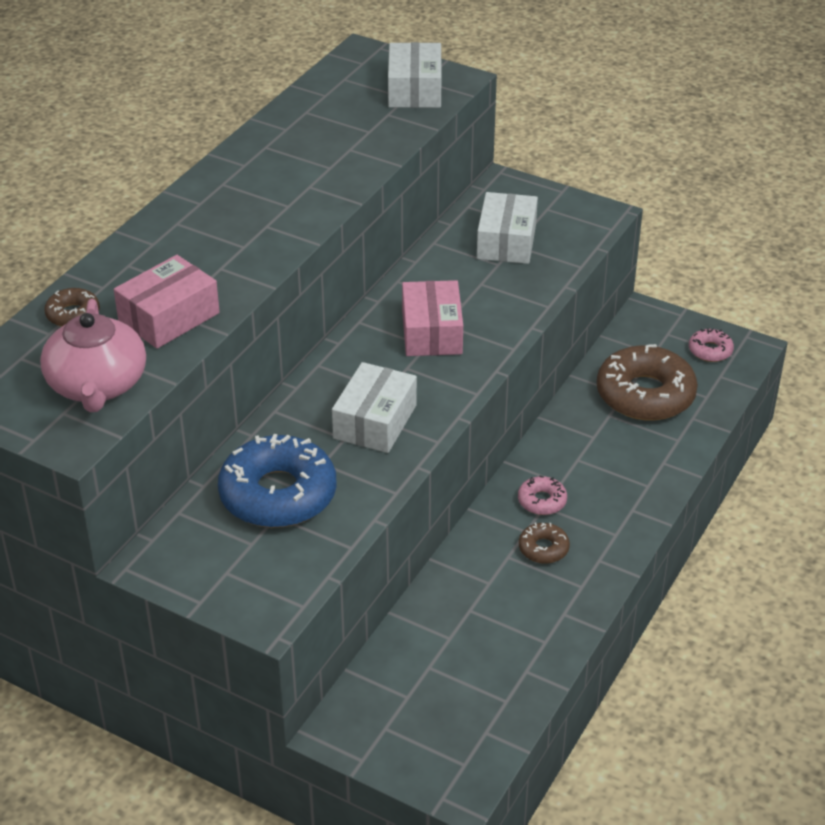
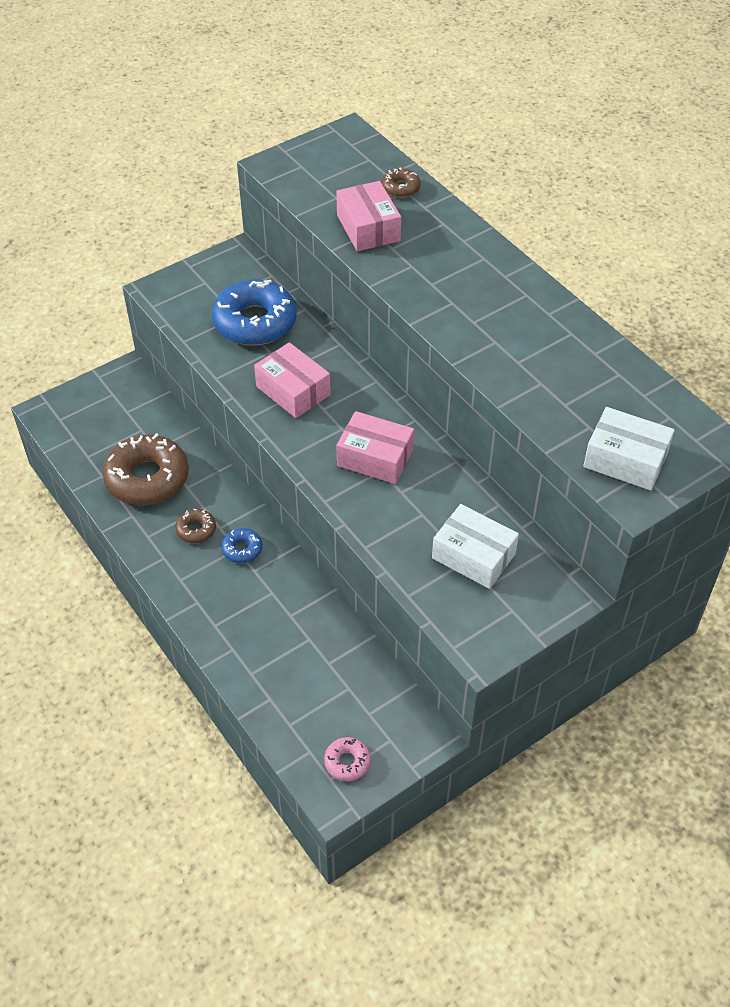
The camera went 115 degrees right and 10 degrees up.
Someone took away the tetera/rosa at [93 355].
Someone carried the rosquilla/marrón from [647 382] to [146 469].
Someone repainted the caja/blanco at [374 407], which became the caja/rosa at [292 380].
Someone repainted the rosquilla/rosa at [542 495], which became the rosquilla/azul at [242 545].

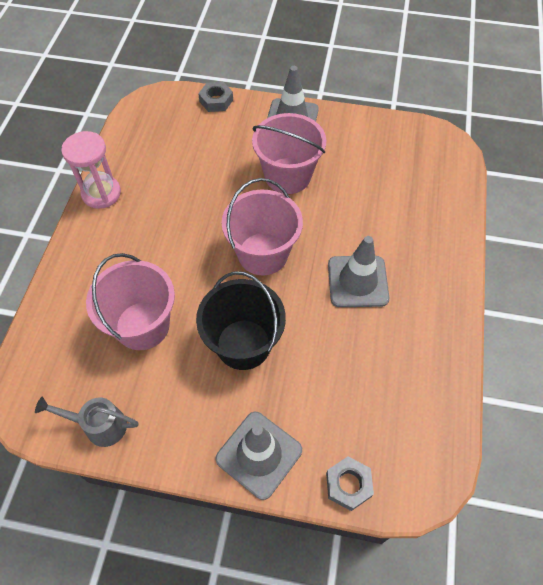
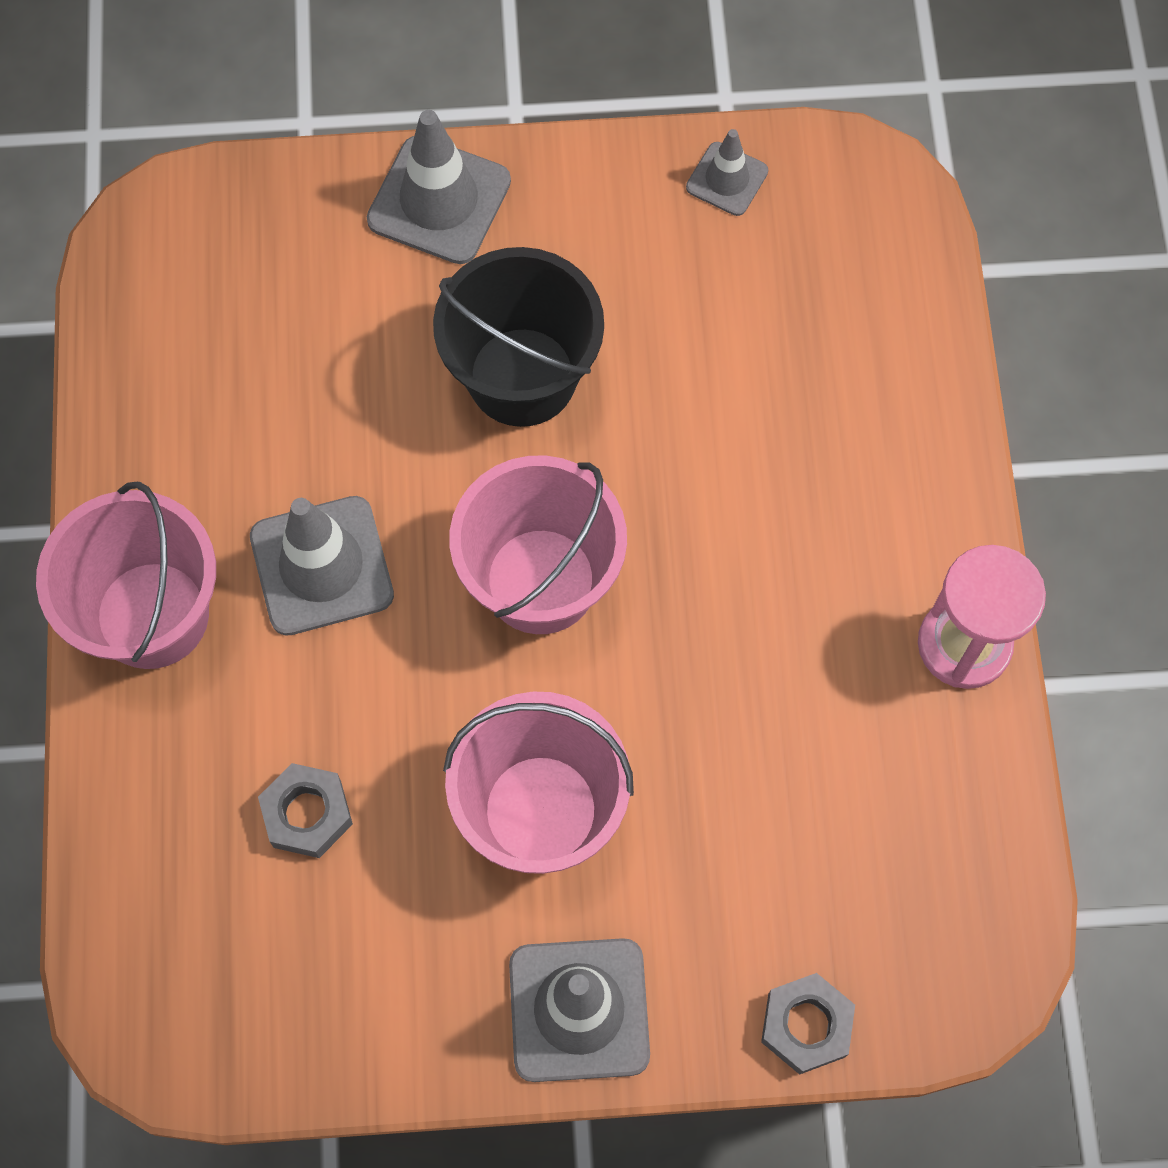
The camera went 165 degrees right and 10 degrees up.
Someone carried the balde/rosa from [130 301] to [126 575].
Someone swapped the regadera/gris at [86 422] for the cono de tráfico/gris at [727 172].
Someone carried the tuerca/gris from [350 484] to [305 810].

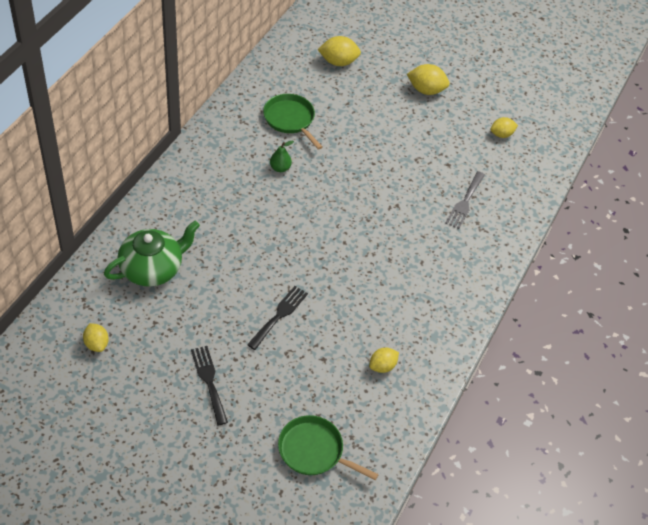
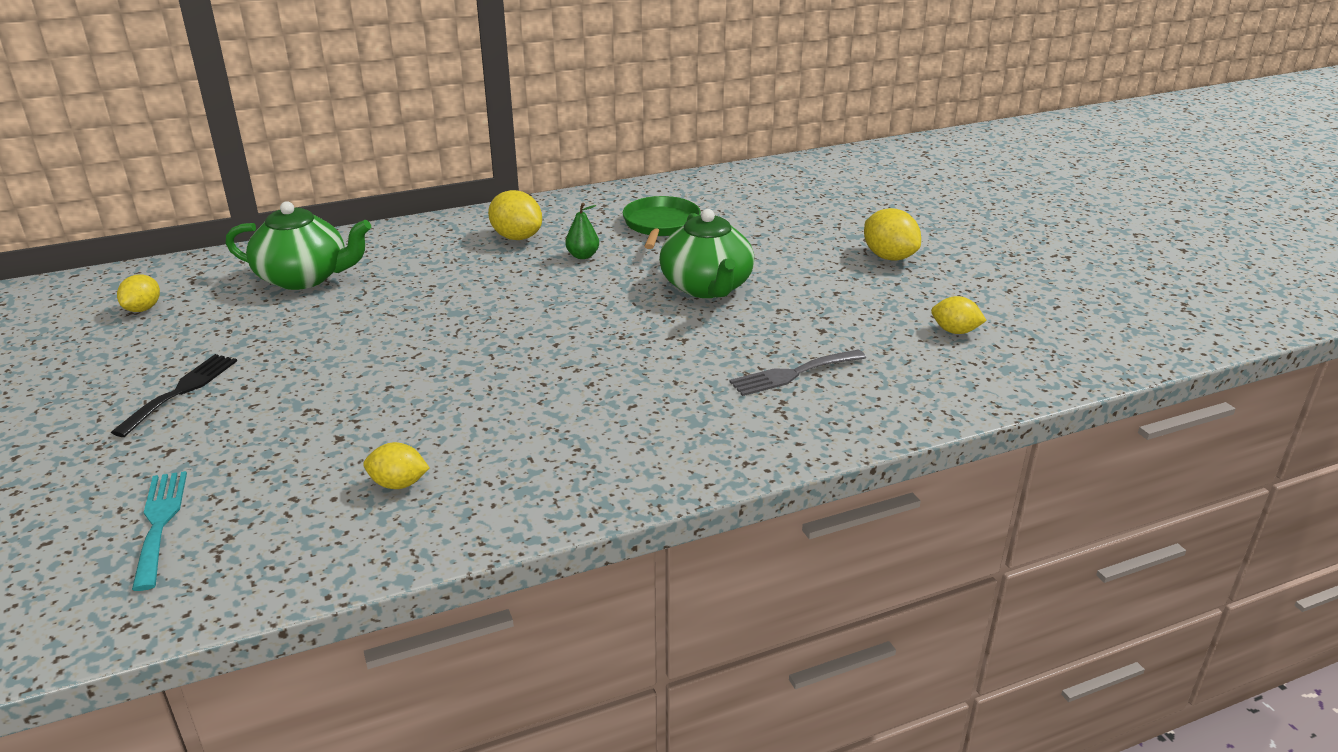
The camera went 45 degrees right and 20 degrees down.
Someone carried the limón/amarillo from [339 51] to [515 215].
Someone took away the tenedor/negro at [277 318].
Someone swapped the sartén/verde at [328 447] for the tenedor/turquesa at [159 531].
Someone put down the tetera/verde at [706 253].

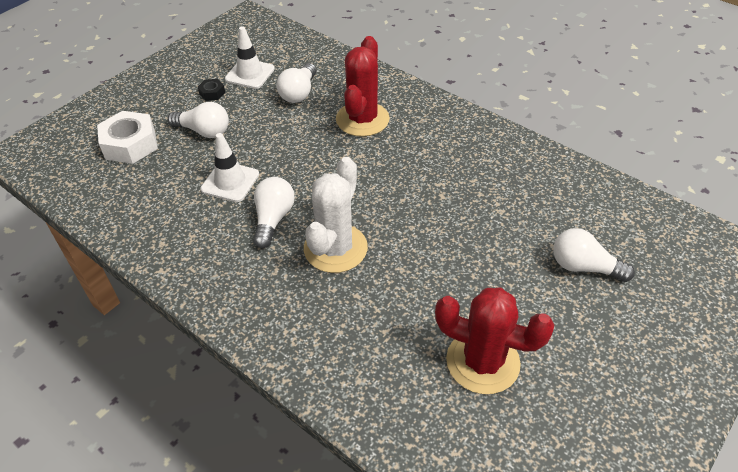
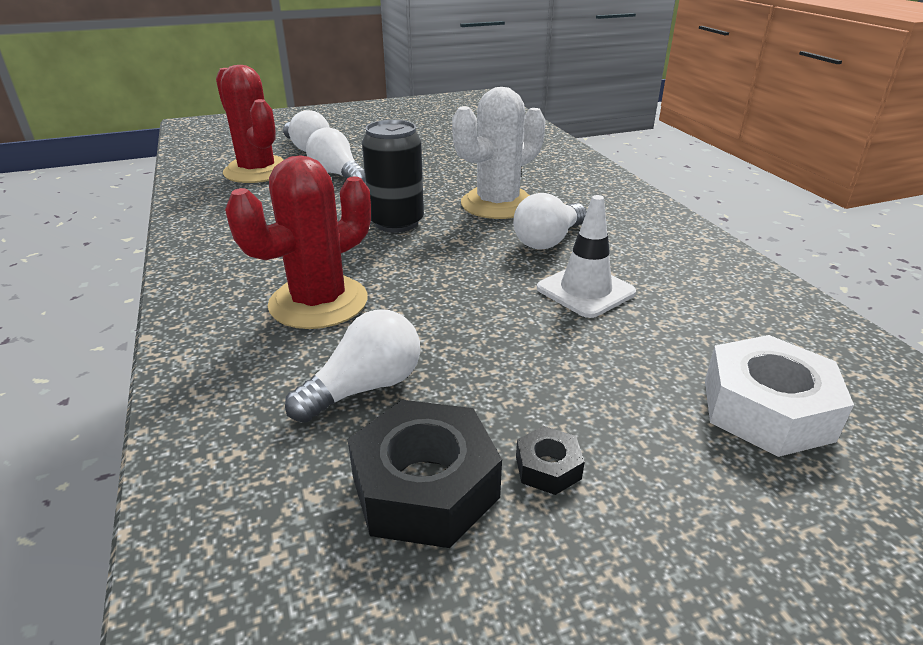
The camera went 150 degrees left and 15 degrees down.
Someone swapped the cono de tráfico/blanco at [250 57] for the tuerca/negro at [425 474].
Someone carried the bombilla/blanco from [198 120] to [335 155].
Someone carried the cactus/rojo from [494 340] to [250 124].
Someone put down the lata/negro at [393 176].

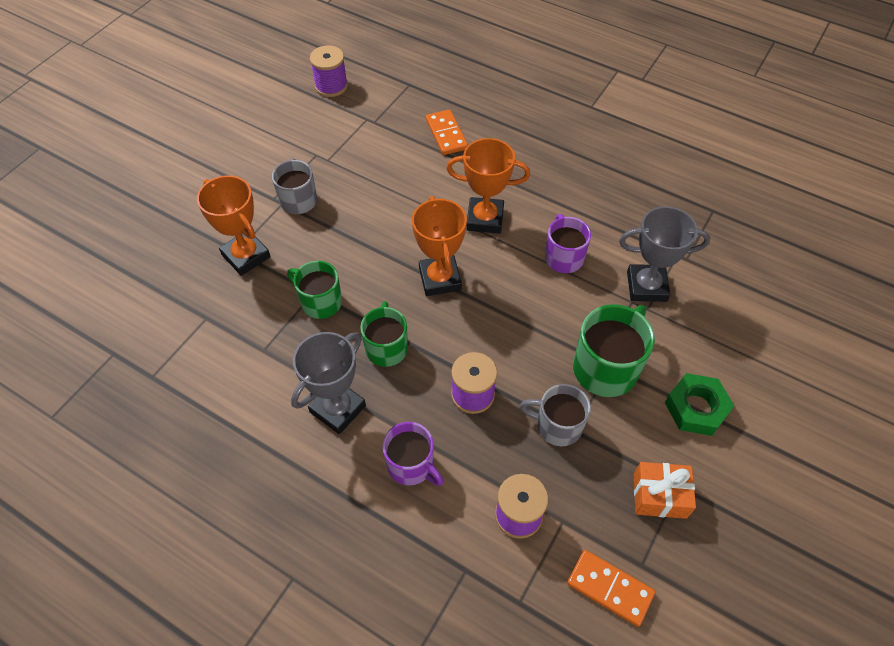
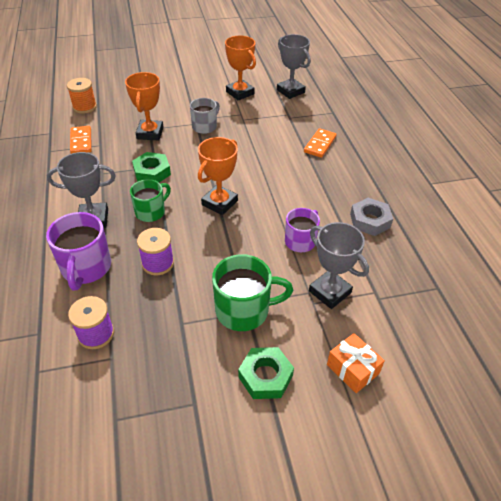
The camera went 45 degrees right and 10 degrees down.
Someone swapped the carrete/morado at [329 71] for the trofeo/gris at [294 66].
Someone carried the trofeo/naranja from [488 186] to [240 68].
Someone swapped the taza/verde at [314 290] for the tuerca/verde at [151 167].
Someone took away the taza/gris at [555 415].
Someone scaled the taza/morado at [413 454] by 1.51.
Someone carried the regalo/naranja from [665 490] to [356 363].
Someone carried the ficha de dominó/naranja from [611 588] to [81 140].
Someone put down the carrete/naranja at [82 96].
Someone put down the tuerca/gris at [371 217].

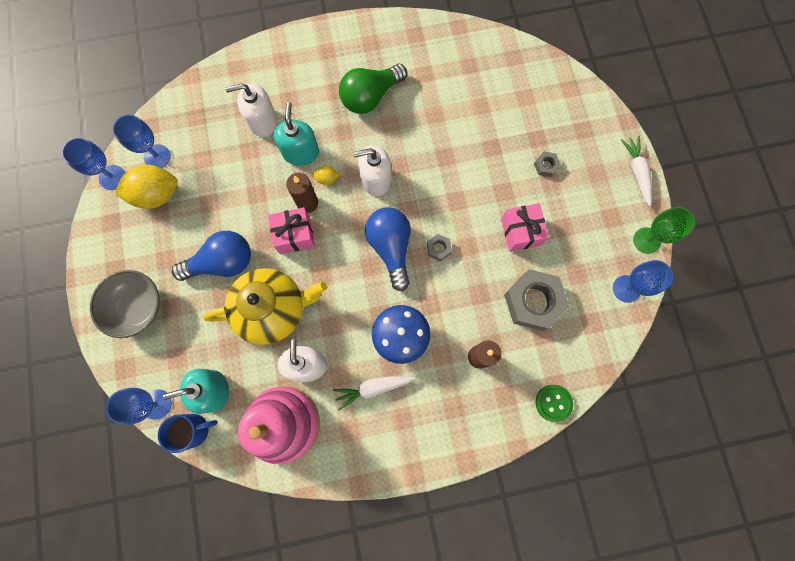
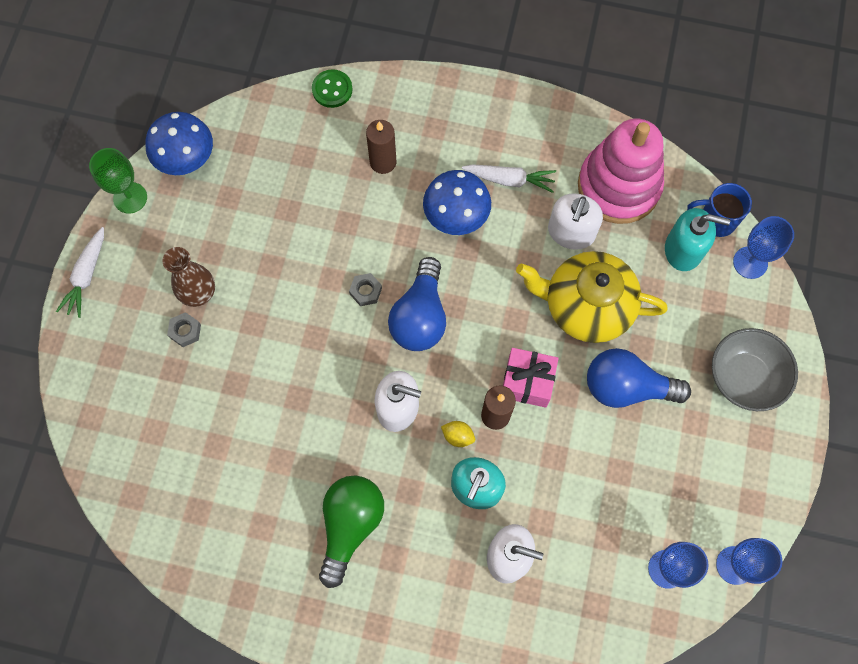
The camera went 155 degrees left and 5 degrees down.
Someone rotated the bombilla/verde at [373 89] by 60 degrees counterclockwise.
Someone took away the limón/amarillo at [146 187].
Someone took away the regalo/rosa at [525 227].
Someone swapped the copa/azul at [643 281] for the seta/azul at [179 143].
Someone took away the tuerca/gris at [537 300].
Someone put down the florero/marrón at [189 277].

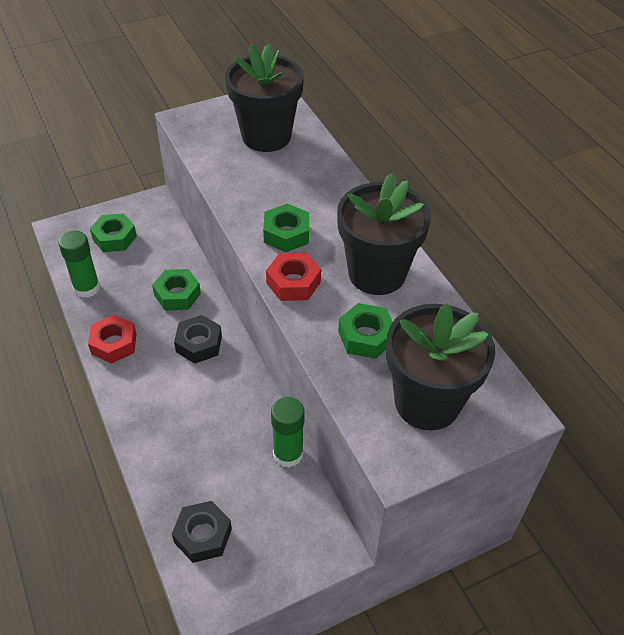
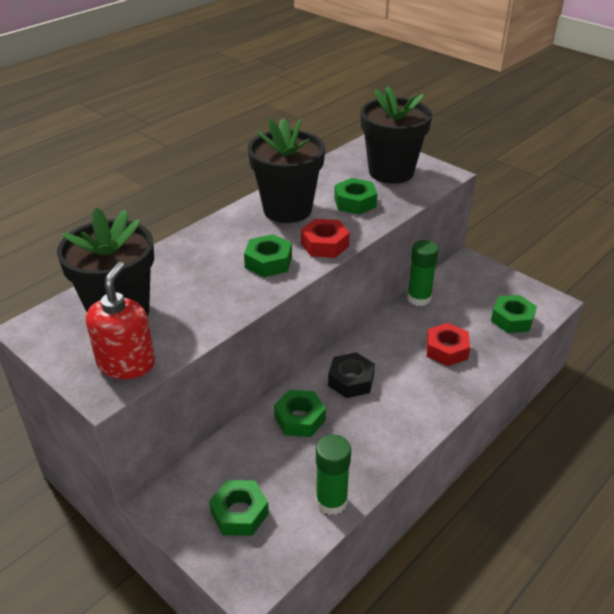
The camera went 110 degrees left and 10 degrees down.
Someone carried the tuerca/rojo from [112 339] to [448 344].
Someone repainted the tuerca/negro at [202 532], which became the tuerca/verde at [514 314].
Someone put down the dispensador de jabón/rojo at [120 320].

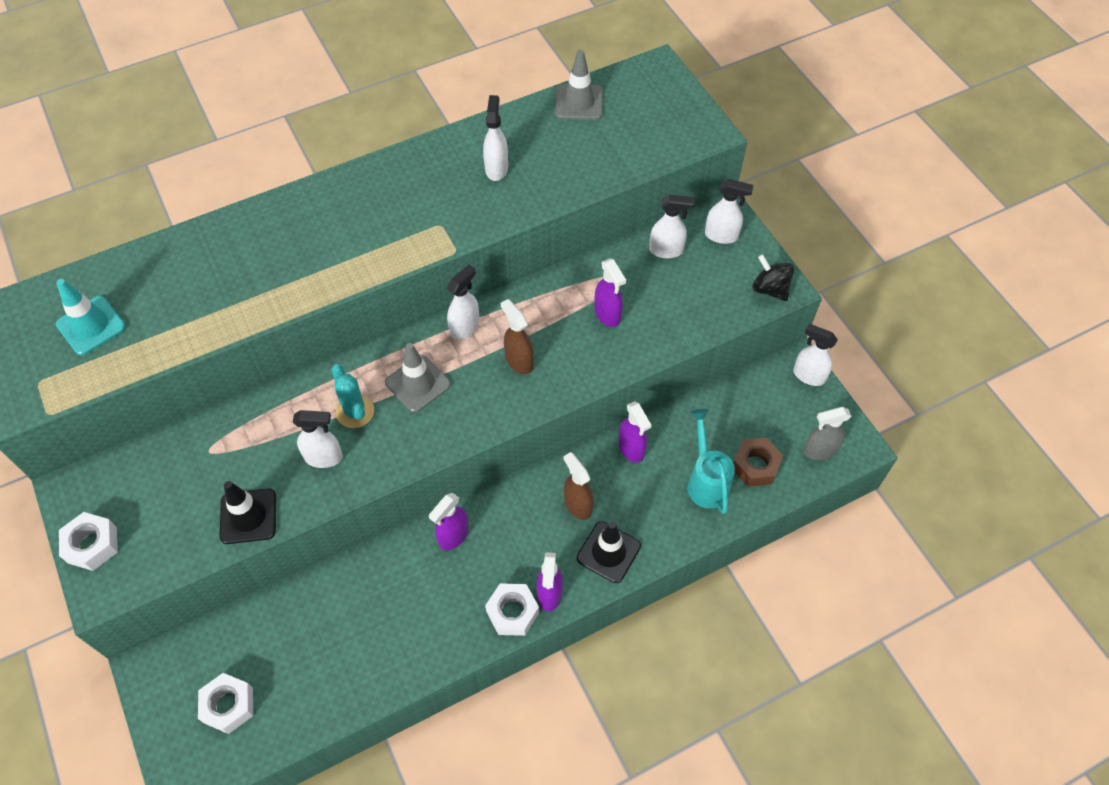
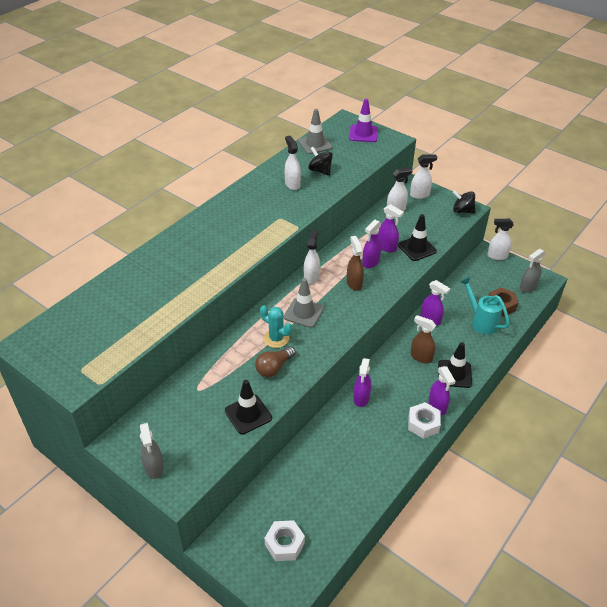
The camera went 25 degrees left and 15 degrees down.
Someone took away the cono de tráfico/turquesa at [91 317].
Someone rotated the pulverizador/marrón at [517 336] by 45 degrees clockwise.
Someone swapped the pulverizador/blanco at [318 439] for the bombilla/marrón at [275 361].
Someone swapped the tuerca/blanco at [88 541] for the pulverizador/gris at [152 451].
Someone put down the cono de tráfico/morado at [363 120].
Someone put down the peonza/negro at [320 161].
Someone put down the cono de tráfico/negro at [417 237].
Someone put down the pulverizador/morado at [371 244].

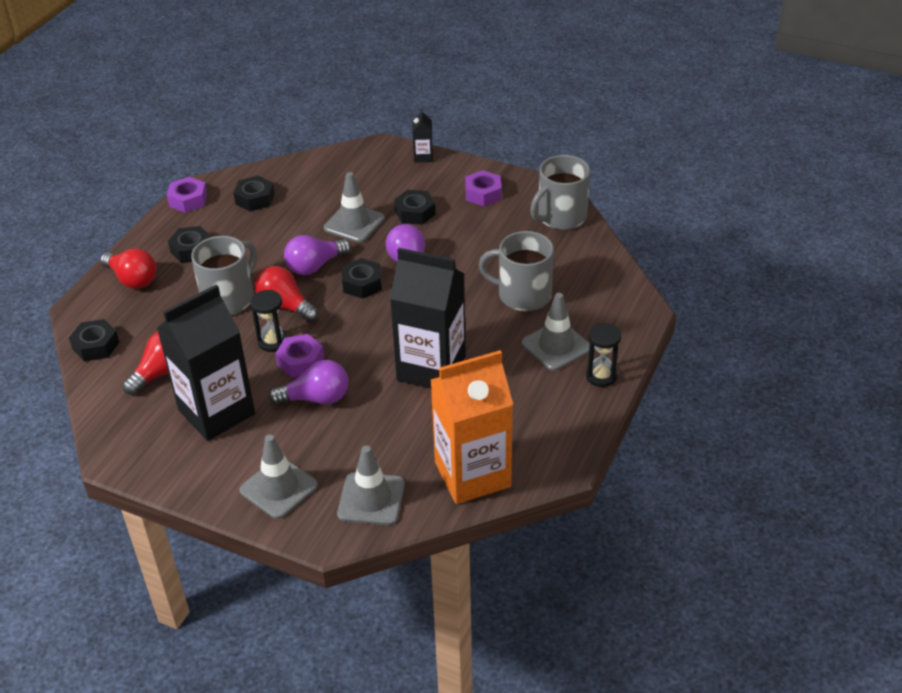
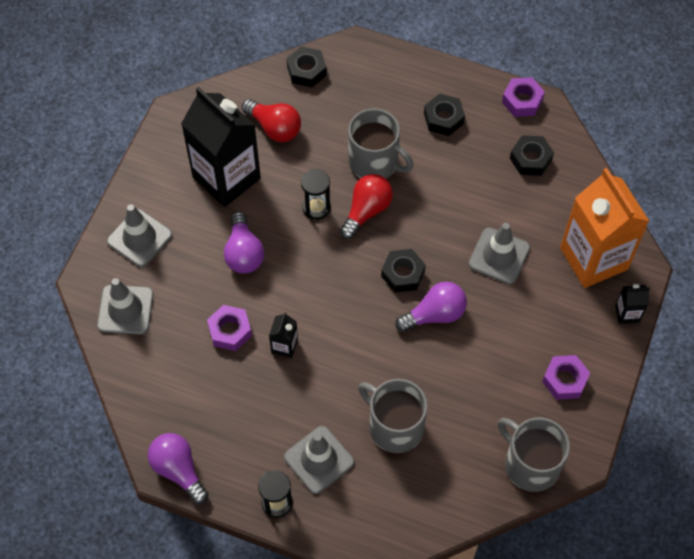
The camera went 85 degrees right and 20 degrees up.
Someone took away the tuerca/negro at [415 207].
Someone rotated the taza/gris at [516 271] by 60 degrees counterclockwise.
Someone carried the bombilla/morado from [317 255] to [178 468].
Someone took away the bombilla/rojo at [128 268].
Someone scaled the cartón de leche/negro at [428 318] by 0.41.
Someone carried the tuerca/morado from [299 355] to [229 328].
Someone carried the cartón de leche/naranja from [472 427] to [604 228].

